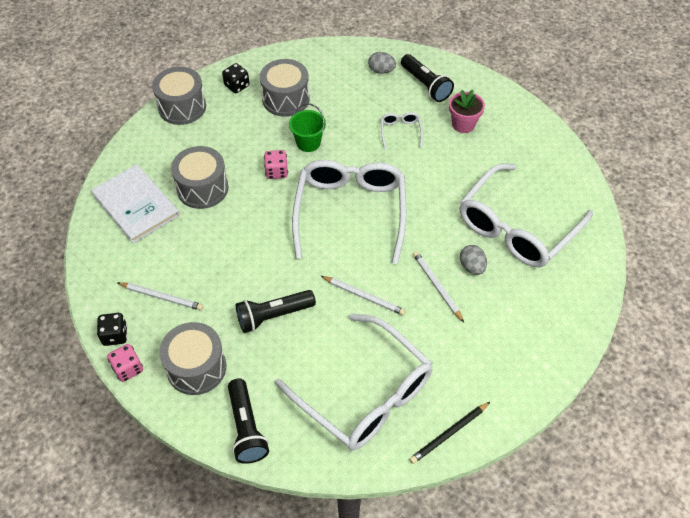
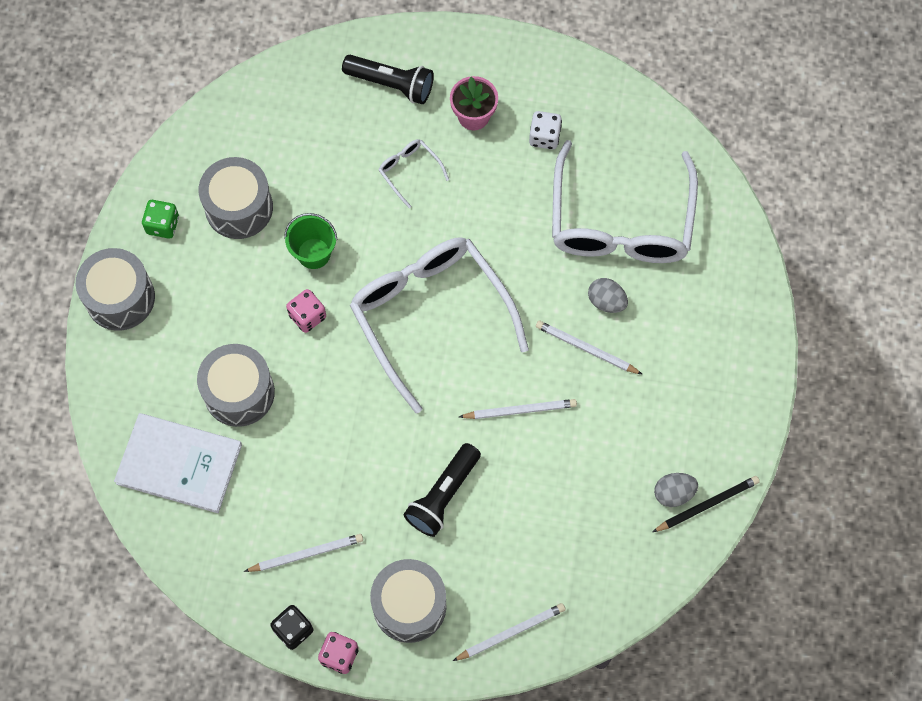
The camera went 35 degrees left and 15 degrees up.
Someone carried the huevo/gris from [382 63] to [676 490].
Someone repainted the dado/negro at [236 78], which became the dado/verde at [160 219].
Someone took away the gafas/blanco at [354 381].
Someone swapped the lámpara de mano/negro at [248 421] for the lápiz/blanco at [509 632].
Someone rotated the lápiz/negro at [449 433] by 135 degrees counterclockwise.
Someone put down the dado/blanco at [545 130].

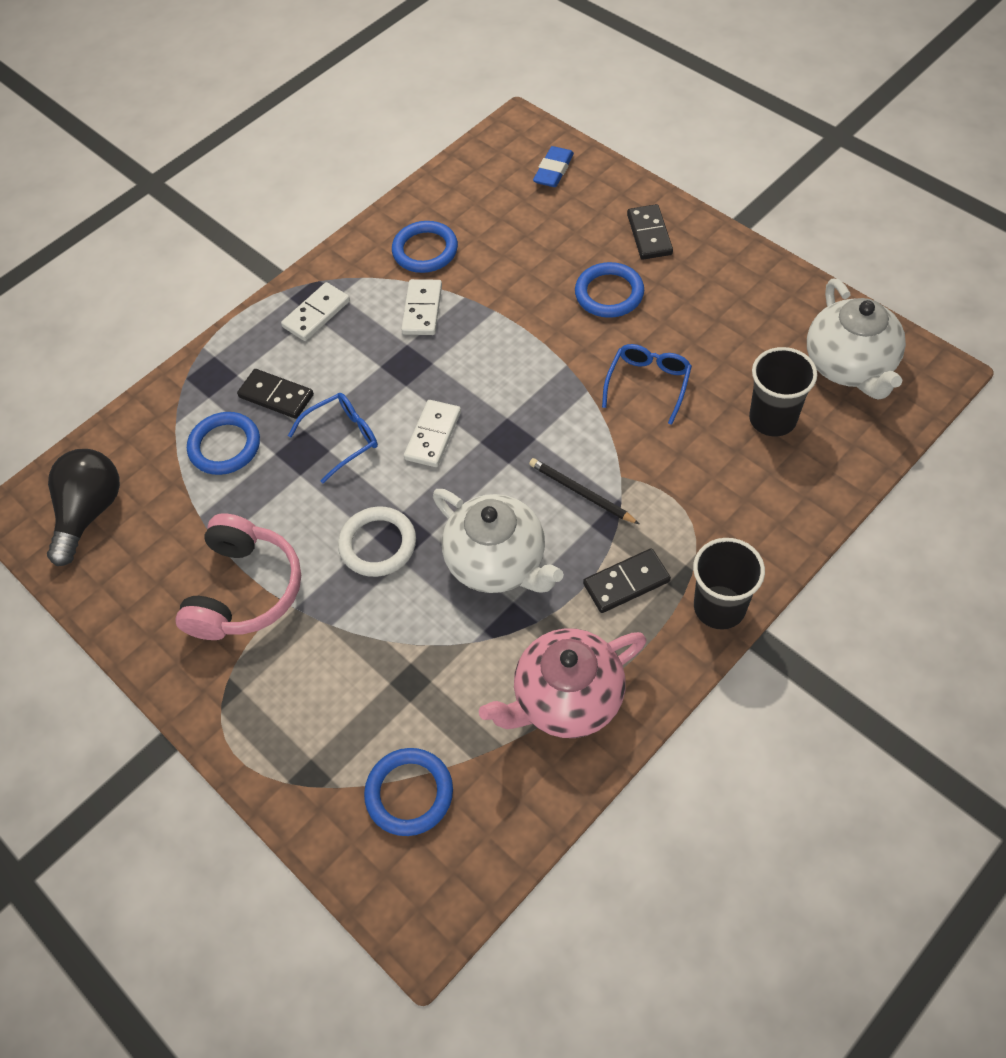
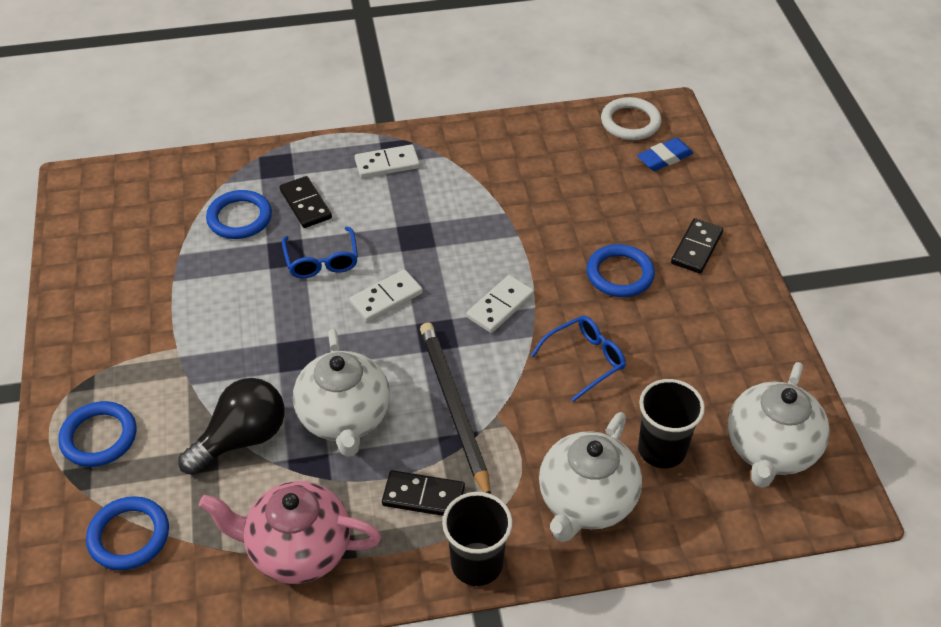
The camera went 30 degrees right and 10 degrees down.
Someone carried the anillo/azul from [425 247] to [97 434].
Someone carried the ficha de dominó/blanco from [421 307] to [500 304].
Someone rotated the gafas/azul at [333 438] by 75 degrees clockwise.
Someone carried the bombilla/negro from [83 507] to [231 426].
Someone scaled the lápiz/negro at [584 491] by 1.75.
Someone carried the anillo/blanco from [377 542] to [631 118].
Someone took away the auriculares/rosa at [238 576].
Someone put down the tetera/blanco at [590 477].

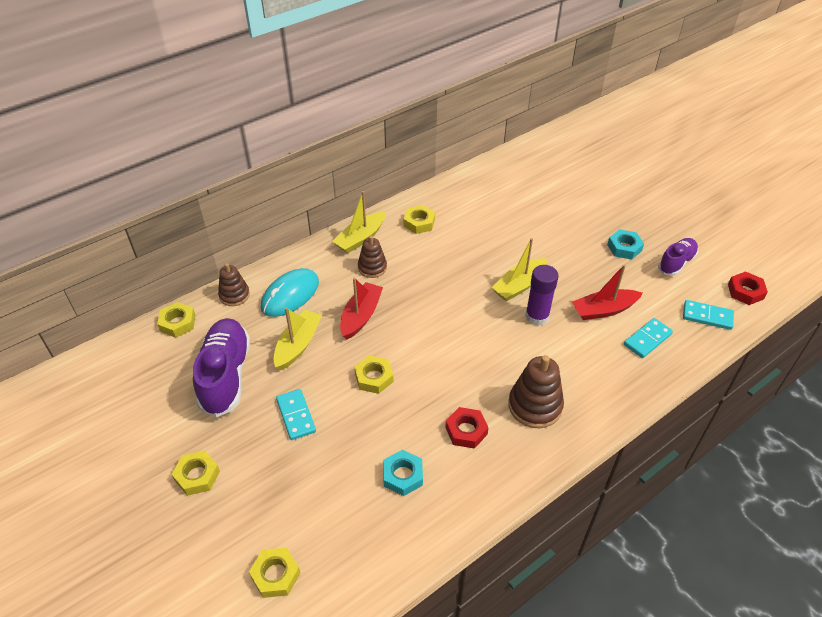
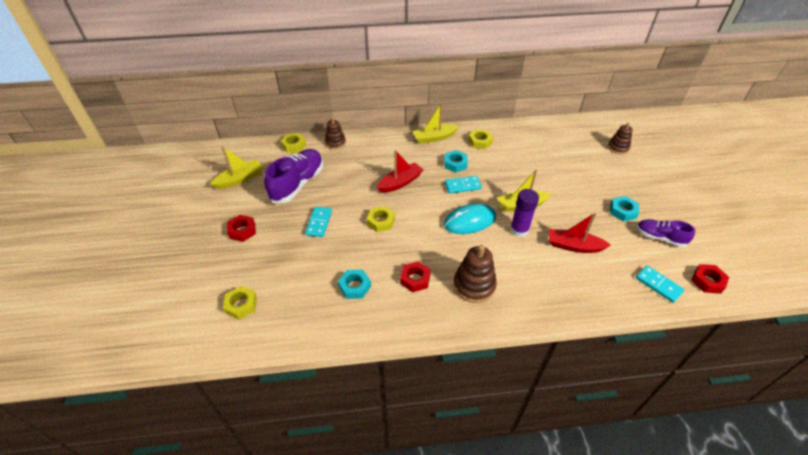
The camera went 30 degrees right and 0 degrees up.
Someone carried the juguete apilable/marrón from [372 256] to [620 138].
Someone rotated the zapato/morado at [678 257] by 135 degrees counterclockwise.
Someone carried the ratón/turquesa from [290 292] to [470 218].
Someone carried the barco/amarillo from [297 338] to [236 168].
Someone carried the ficha de dominó/turquesa from [648 338] to [463 185].
Someone repainted the tuerca/amarillo at [196 473], which became the tuerca/rojo at [241 228].
Someone put down the tuerca/turquesa at [456 161].

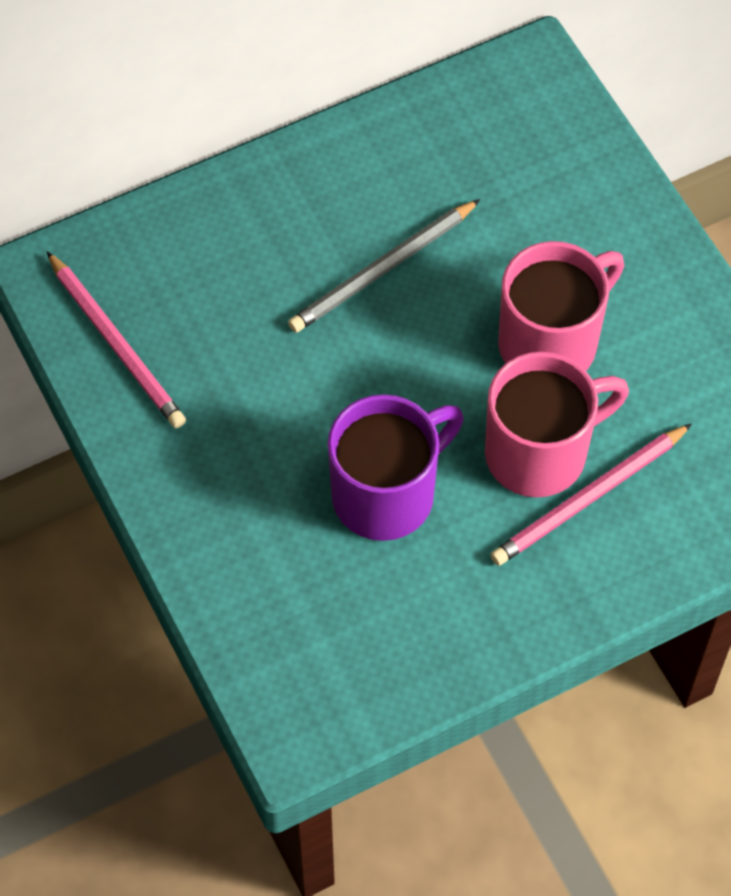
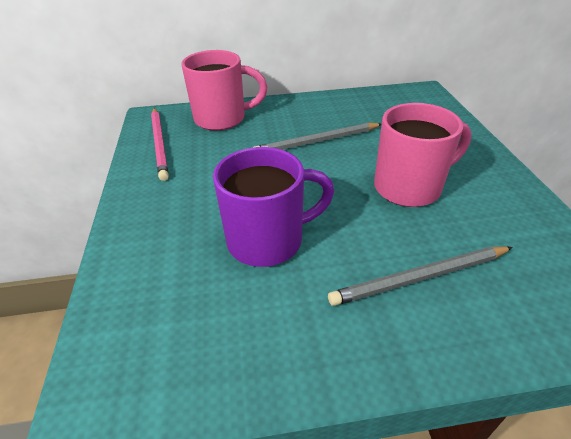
The camera went 20 degrees right and 20 degrees down.
Someone carried the taza/rosa from [557 425] to [224 90].
Someone repainted the lápiz/rosa at [591 494], which became the lápiz/gris at [420 276].

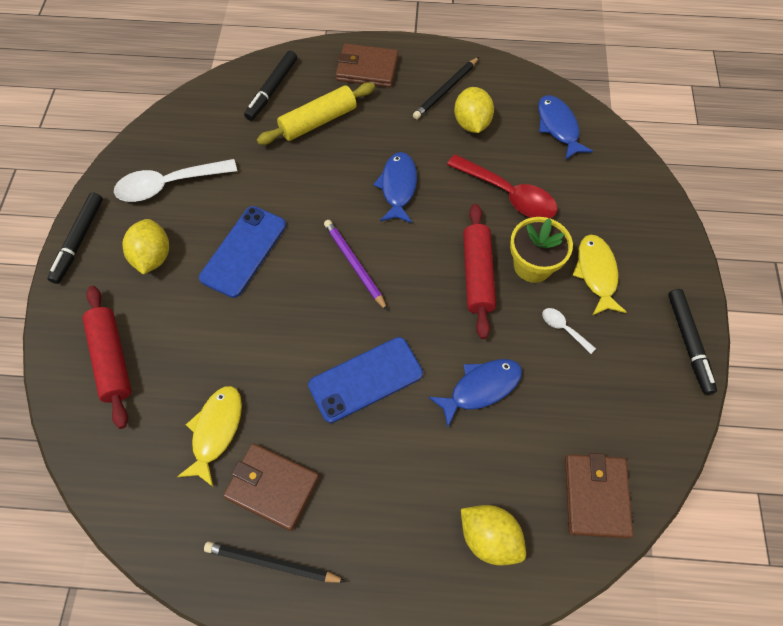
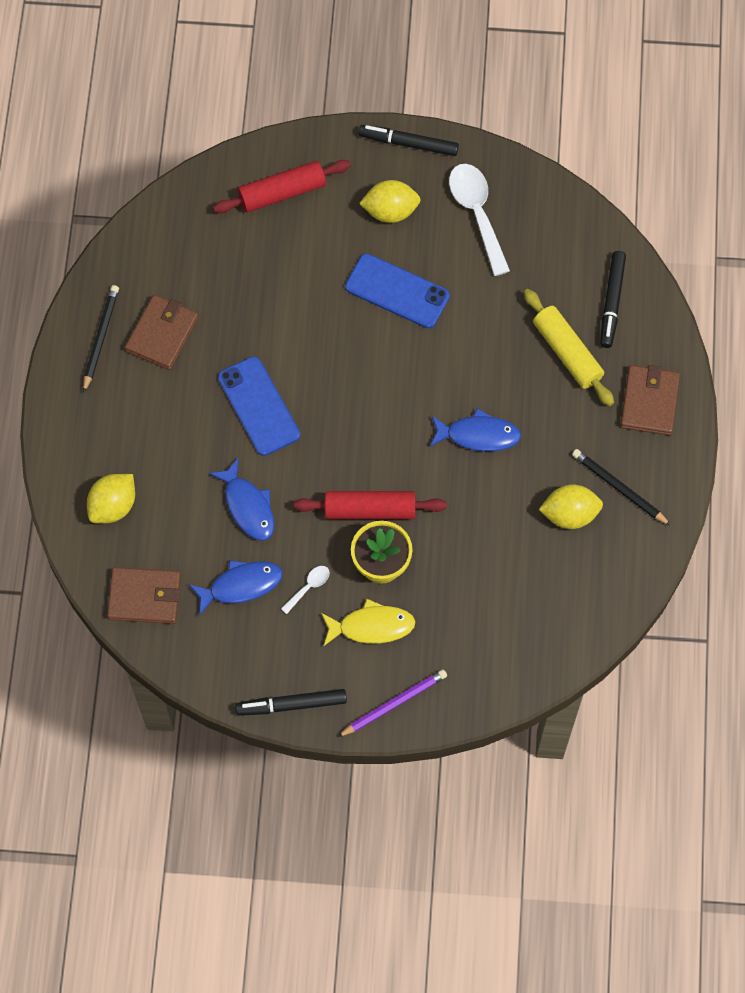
The camera went 90 degrees right and 5 degrees up.
Someone rotated the rotulador/negro at [270 86] by 105 degrees counterclockwise.
Someone carried the pez/azul from [565 127] to [236 588].
Someone took away the cuchara/rojo at [502 186].
Someone carried the lápiz/morado from [356 265] to [392 703].
Someone took away the pez/amarillo at [209 436].

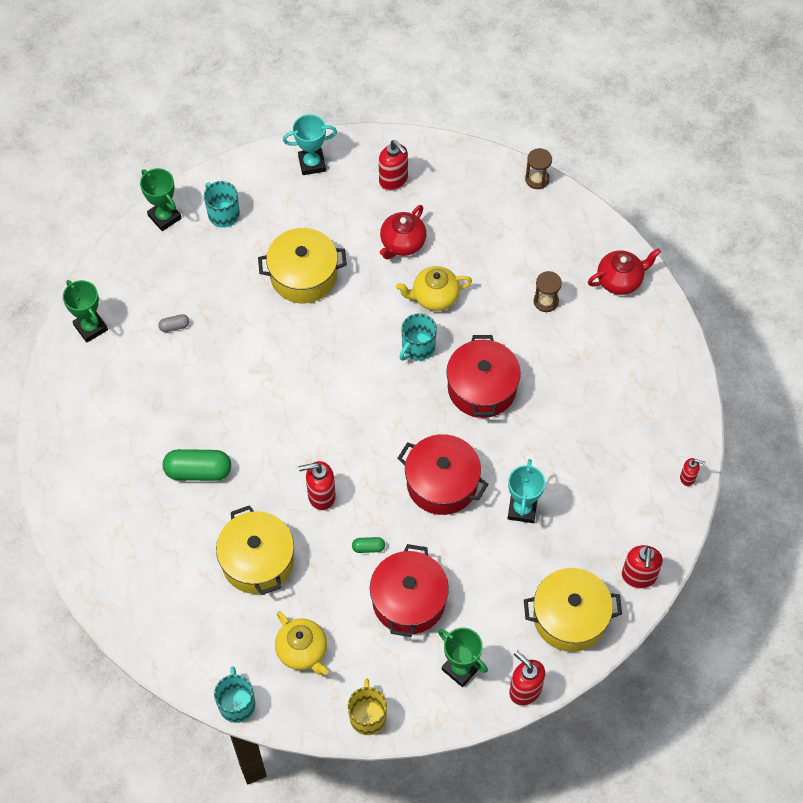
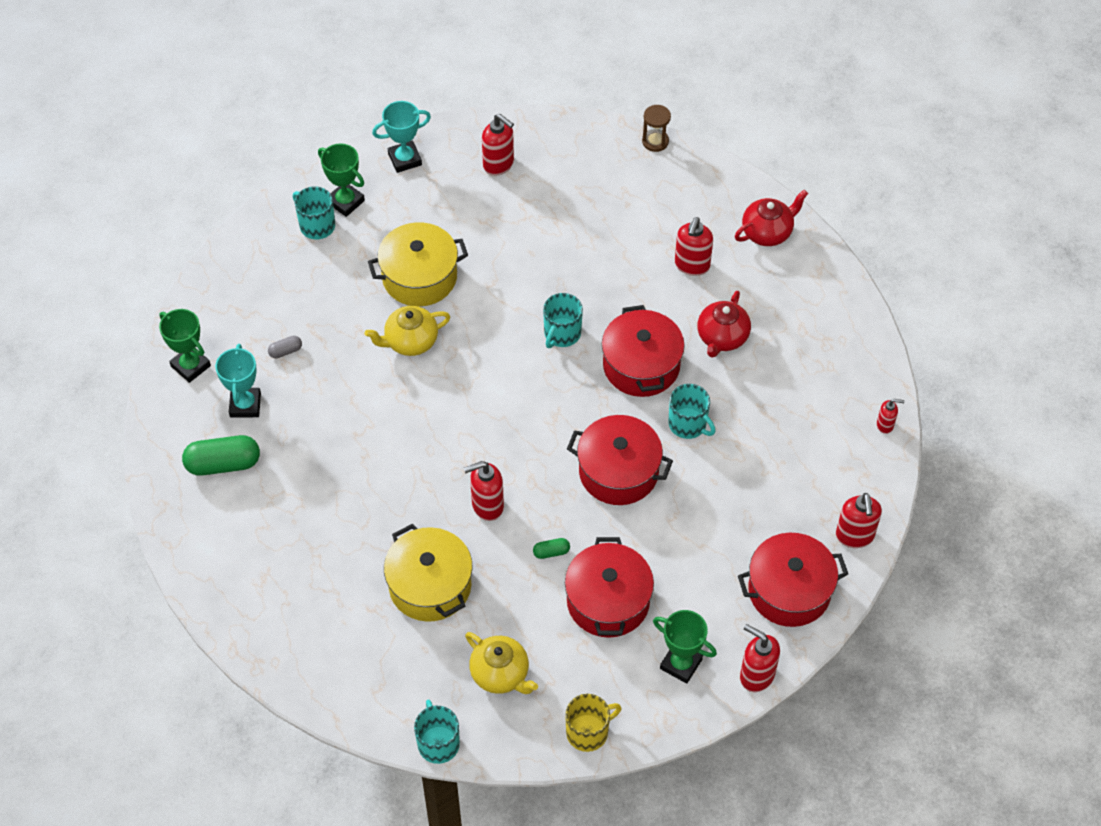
The camera went 10 degrees left and 5 degrees down.
Someone carried the trofeo/verde from [161 199] to [341 180].
Someone carried the tetera/rojo from [403 232] to [724 324].
Someone carried the tetera/amarillo from [434 288] to [407 331].
Someone swapped the reloj de arena/marrón at [548 291] for the dispensador de jabón/rojo at [694 246].
Someone carried the cápsula/verde from [197 465] to [221 455].
Someone carried the trofeo/turquesa from [526 491] to [238 381].
Someone repainted the olla/amarillo at [573 610], which became the olla/rojo at [793 580].
Someone rotated the taza/amarillo at [367 707] by 75 degrees clockwise.
Someone put down the taza/turquesa at [692 411].

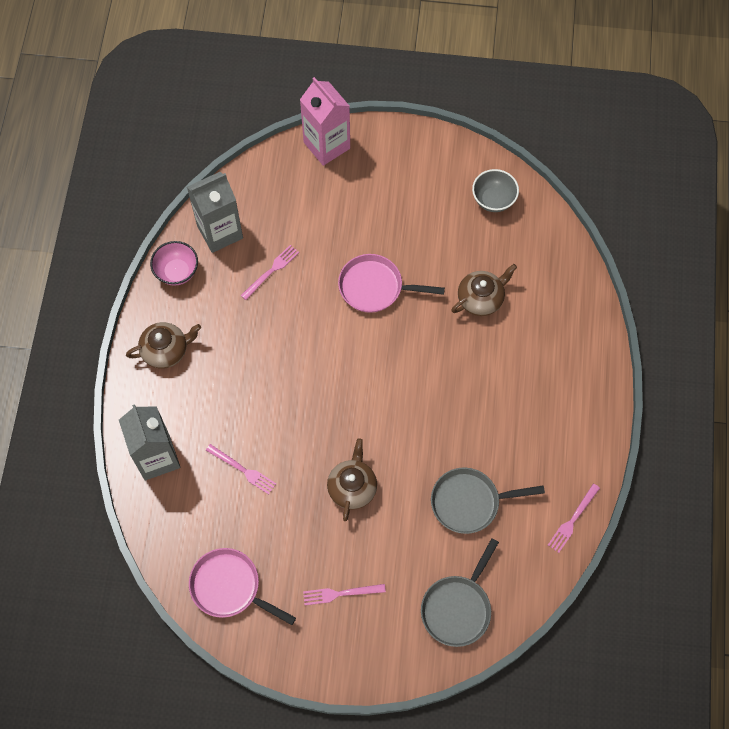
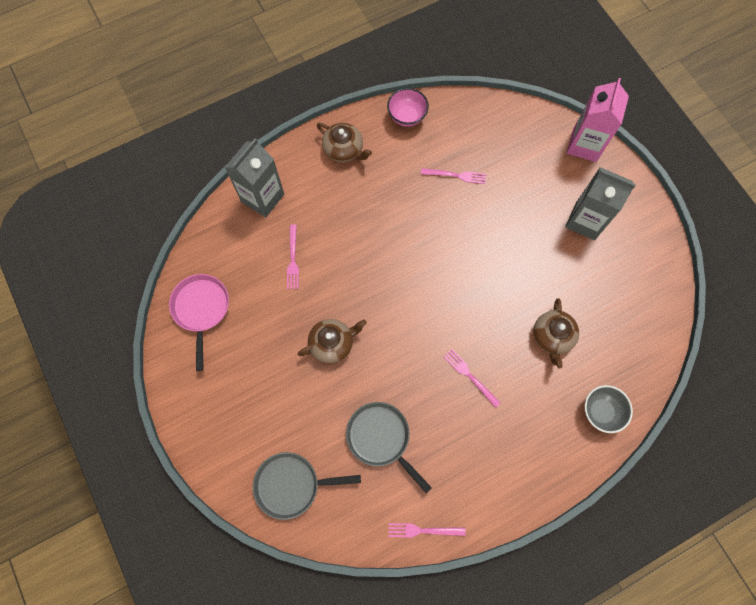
The camera went 55 degrees right and 5 degrees up.
Someone carried the cuenco/gris from [495 190] to [609 409].
Someone carried the cartón de leche/gris from [215 212] to [600 203].
Someone took away the sartén/rosa at [391 283].
Someone rotated the tetera/marrón at [484 290] by 75 degrees clockwise.
Someone carried the tenedor/rosa from [344 594] to [472 378].

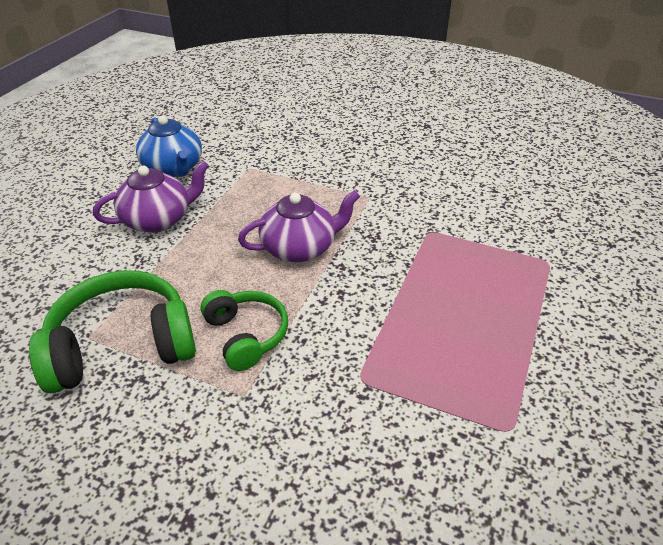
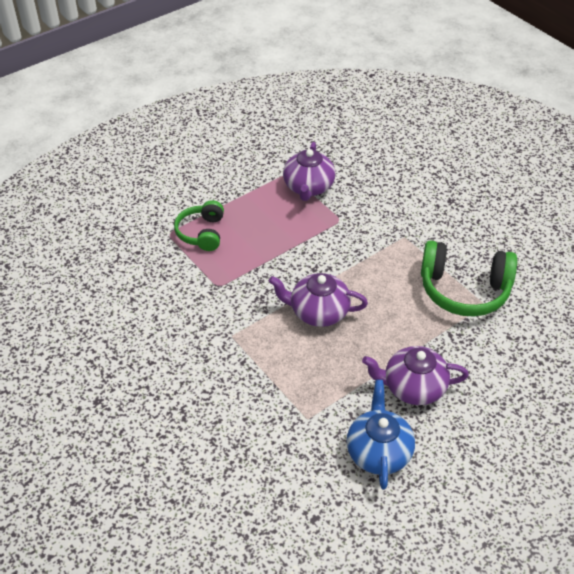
The camera went 150 degrees left and 5 degrees up.
Someone carried the auriculares/verde from [244 330] to [199 225].
Someone put down the tetera/morado at [309 171].

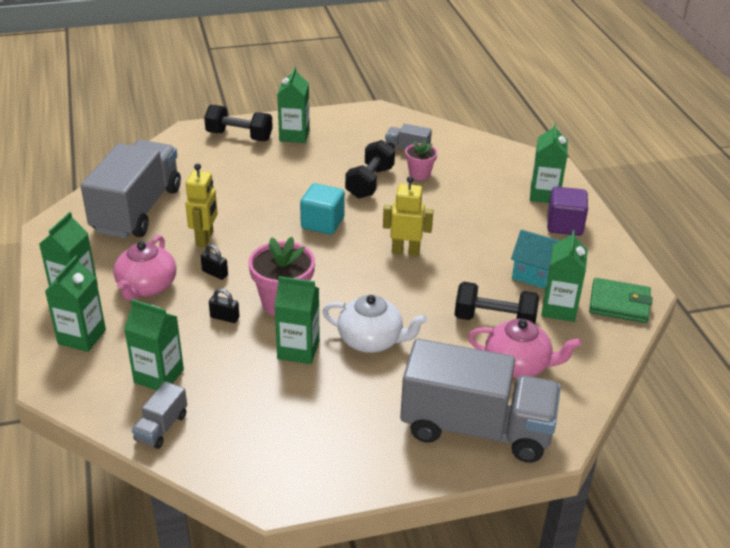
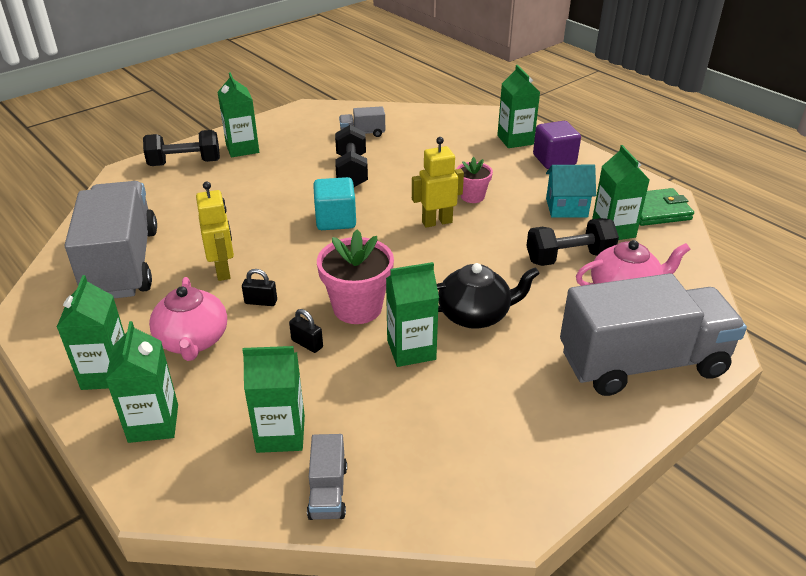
The camera went 25 degrees left and 0 degrees up.
Someone carried the maceta/rosa from [421 160] to [475 180].
Someone rotated the candado/negro at [224 305] by 45 degrees clockwise.
Someone repainted the tetera/blanco at [374 324], which became the tetera/negro at [488 296].

